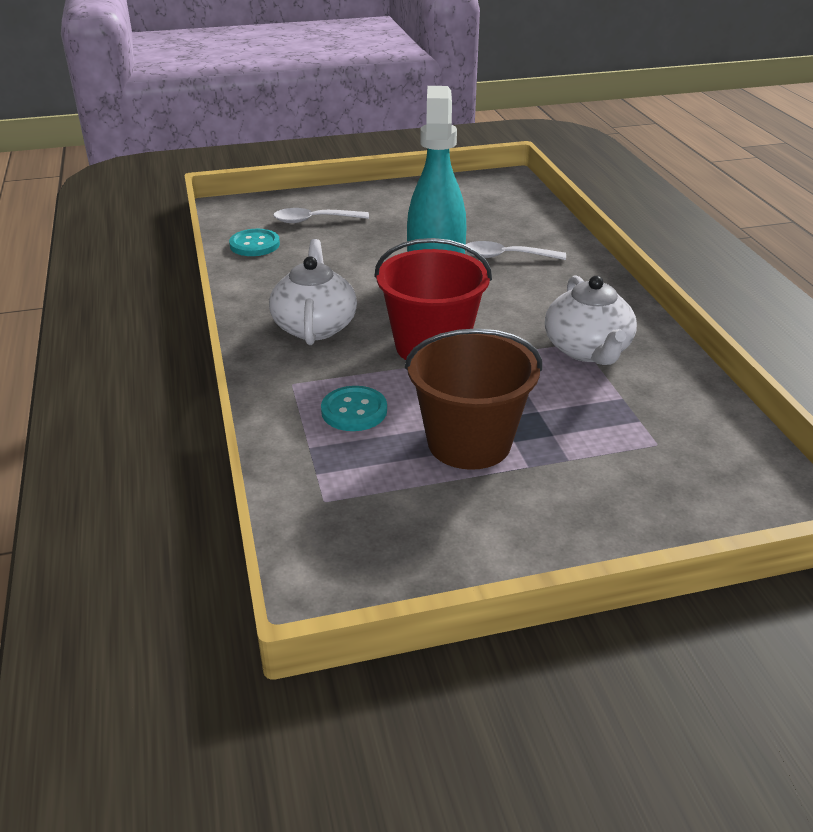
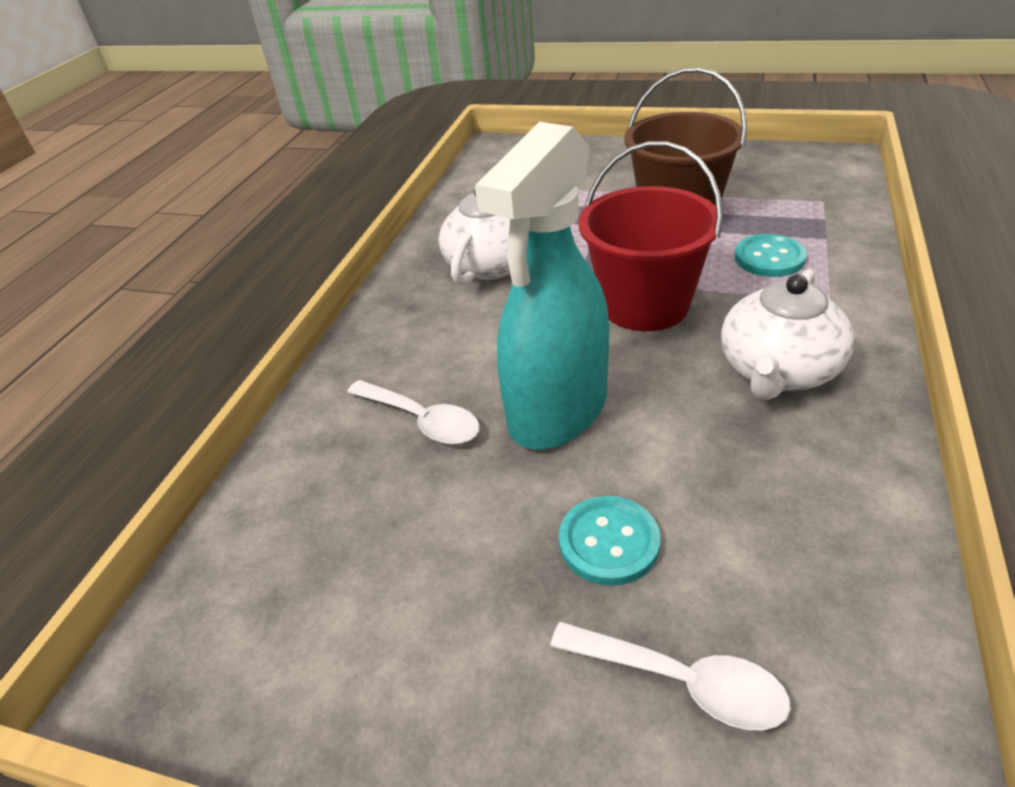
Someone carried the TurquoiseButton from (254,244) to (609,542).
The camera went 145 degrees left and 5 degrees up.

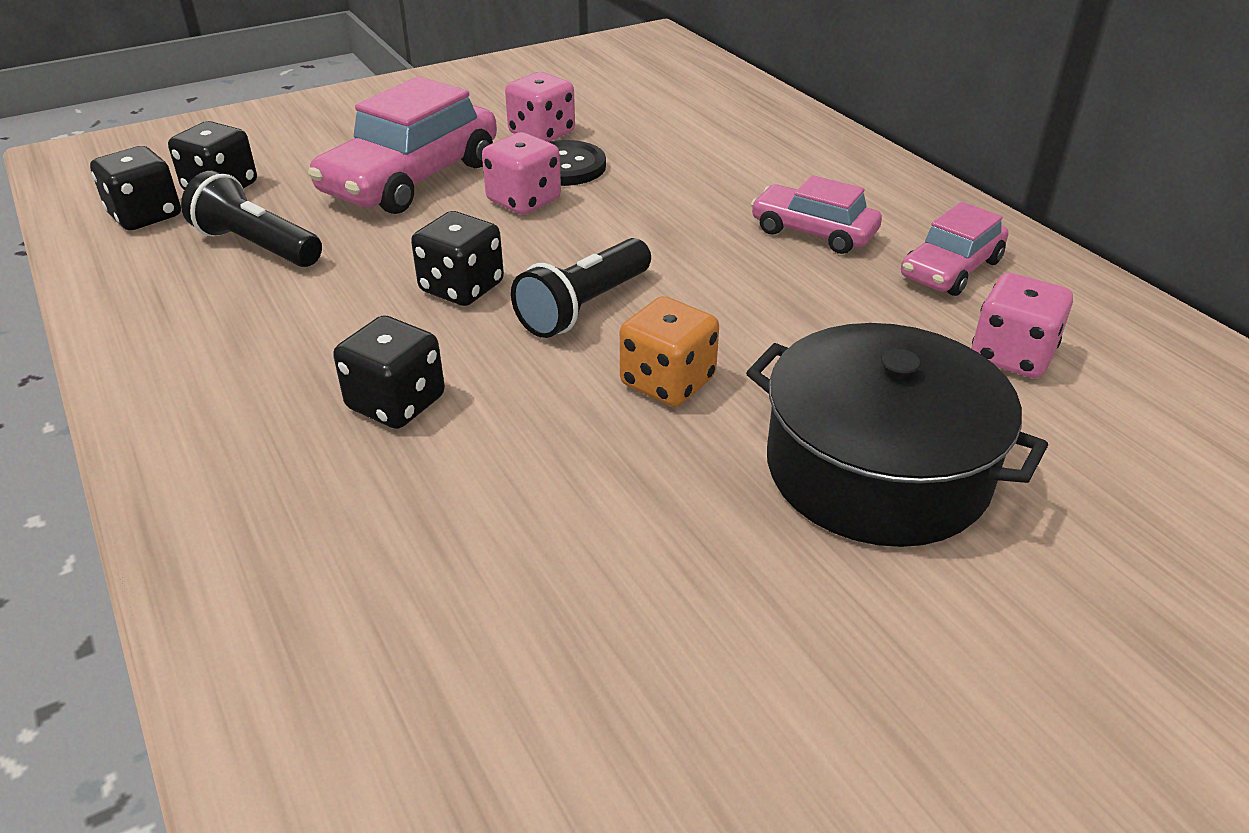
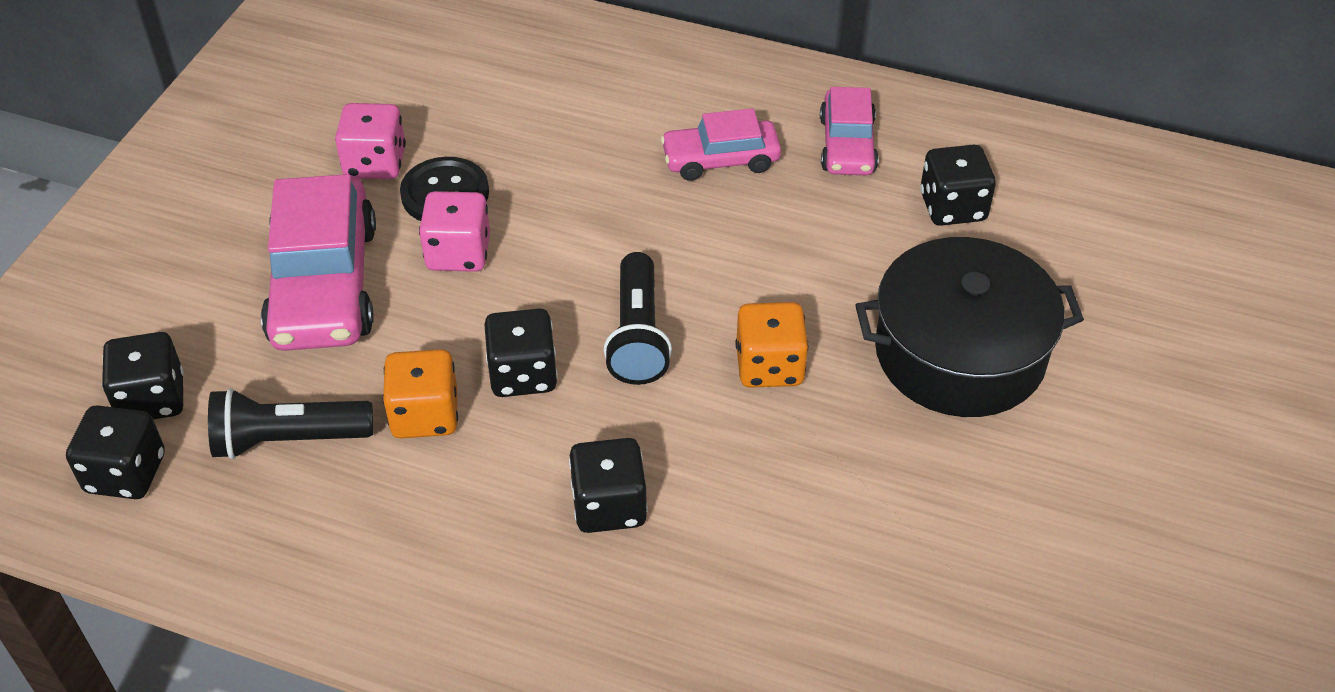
Someone repainted the RosyDice at (1012,356), which became the JetBlackDice at (952,207).
Someone put down the OrangeColouredDice at (425,415).
The camera went 40 degrees left and 10 degrees up.

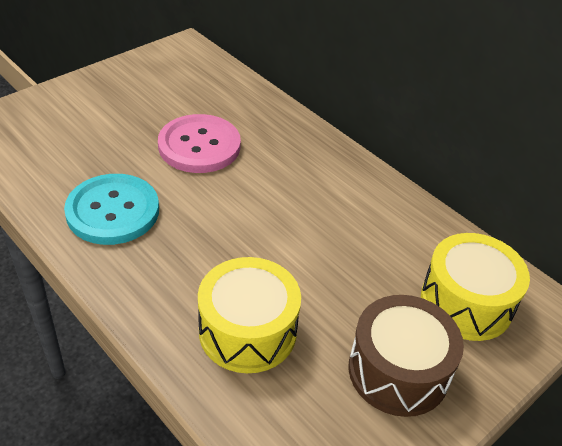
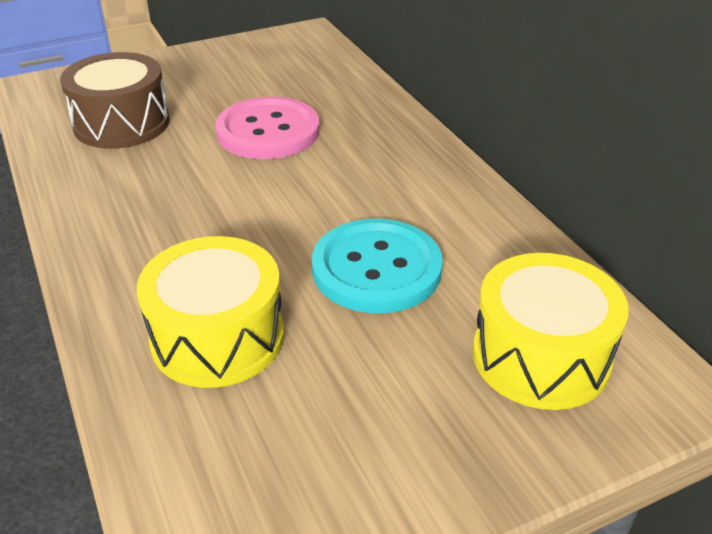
Someone carried the TurquoiseButton from (113,211) to (376,268).
Someone carried the DarkBrownDrum from (398,371) to (121,123).
The camera went 20 degrees right and 5 degrees down.

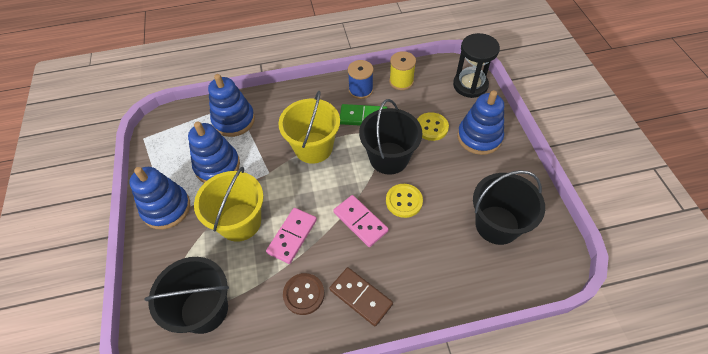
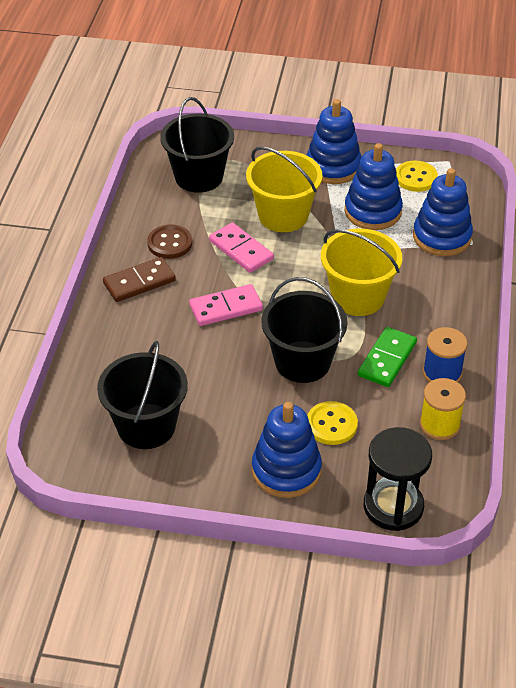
Someone carried the YellowButton from (404,201) to (415,178).
The camera went 110 degrees right and 10 degrees down.

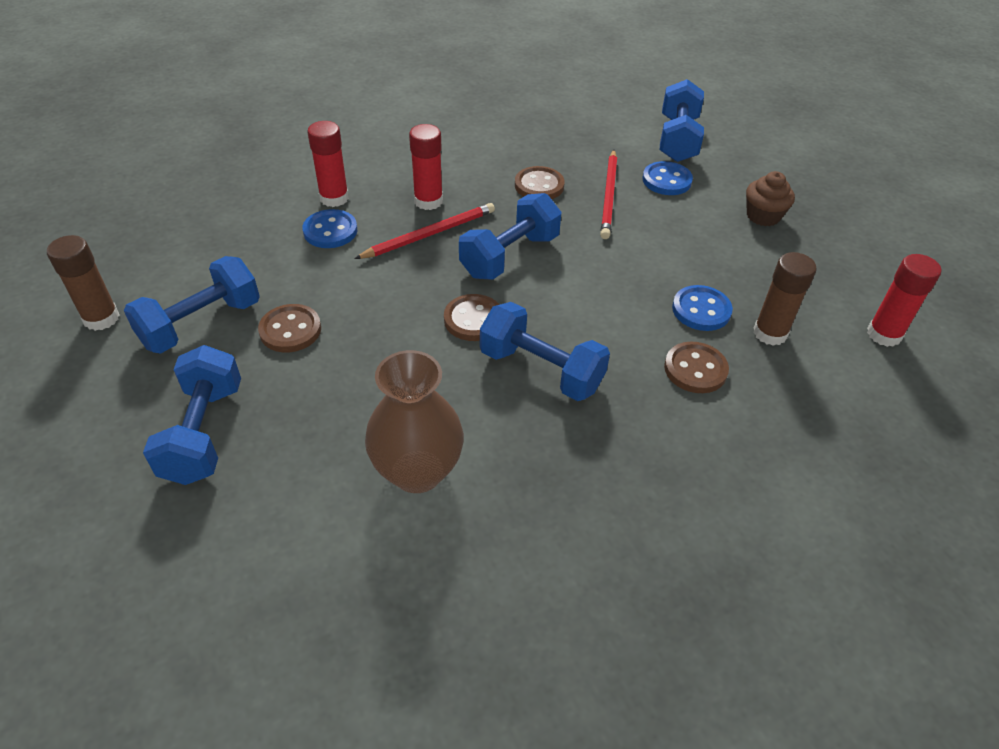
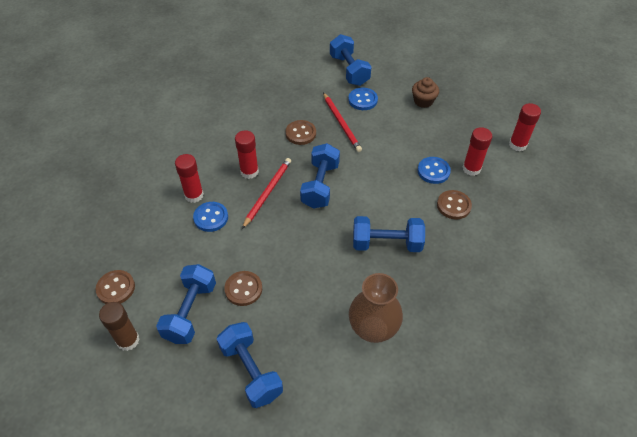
Someone carried the DarkBrownButton from (473,319) to (116,288).
Someone repainted the DarkBrownGlue at (770,333), which became the RedGlue at (471,169).
The camera went 30 degrees left and 5 degrees up.

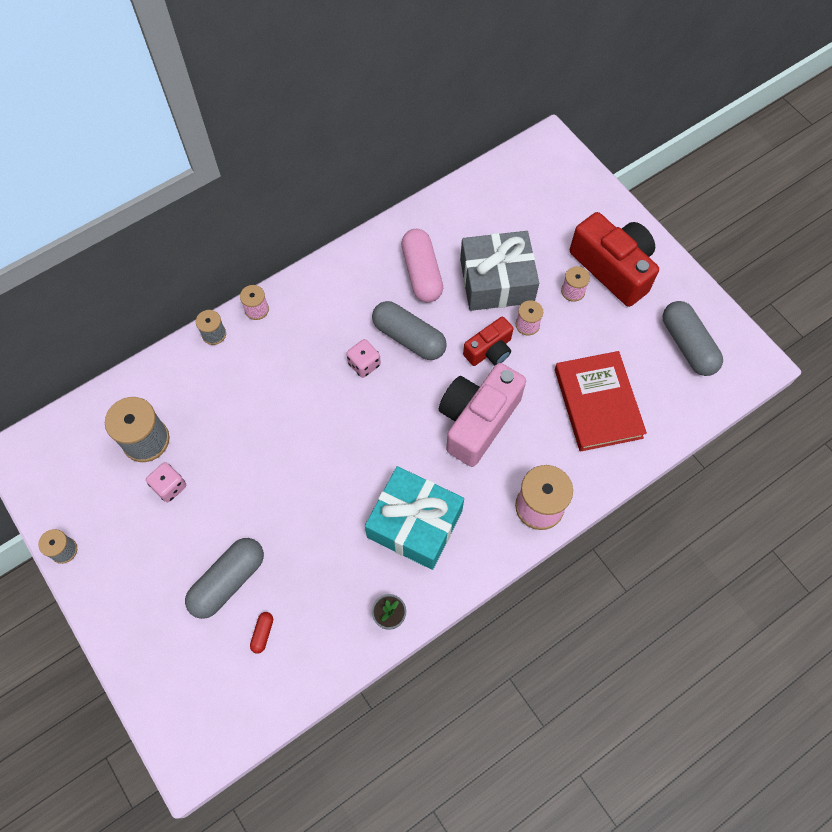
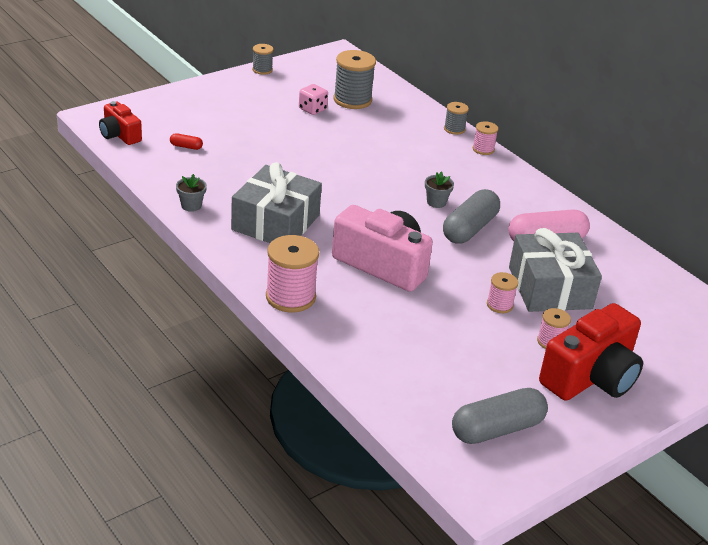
Someone took away the GreyPillShape at (228,581).
Someone swapped the RosyDice at (364,364) for the GreyFlowerPot at (436,202).
Someone repainted the TurquoiseWrappedGift at (414,524), which became the GreyWrappedGift at (275,222).
Someone carried the RedPhotoCamera from (489,350) to (119,135).
Someone took away the RedHardcover at (598,403).
The camera went 85 degrees right and 30 degrees down.

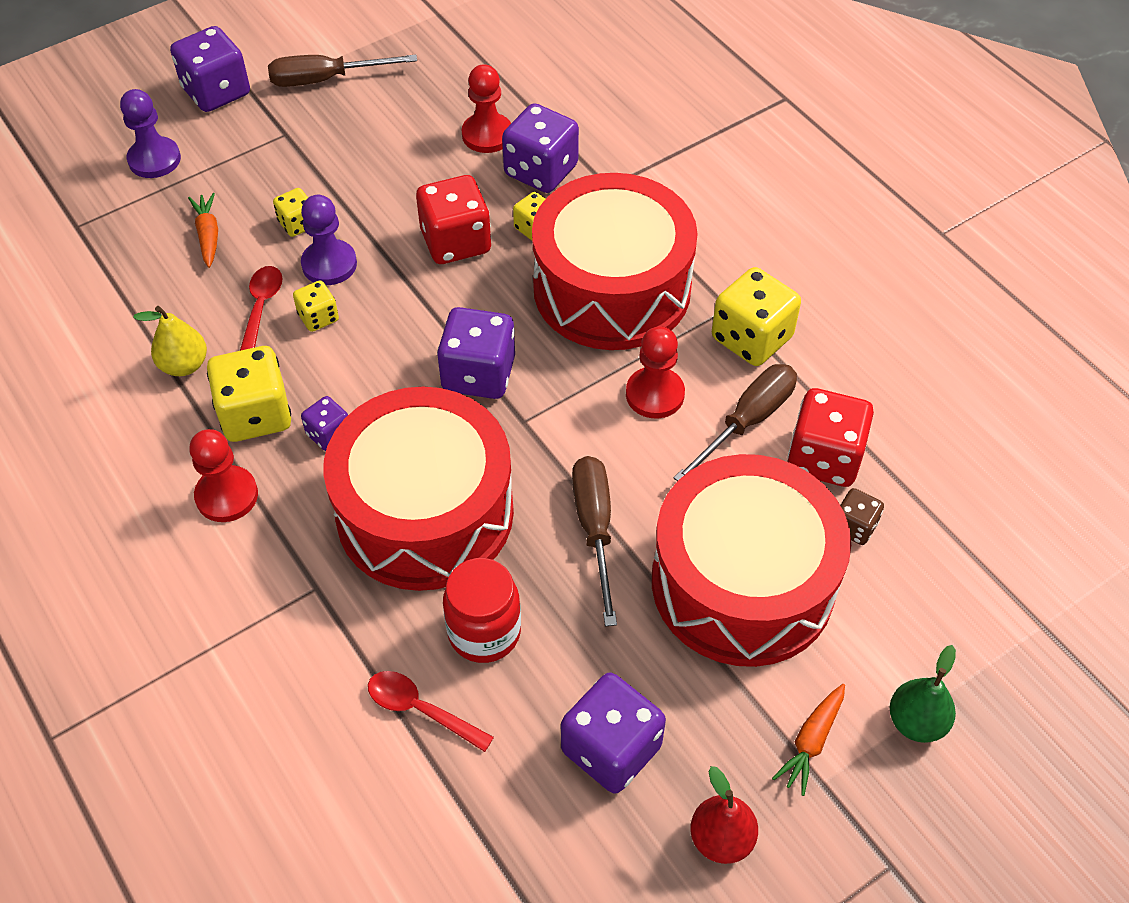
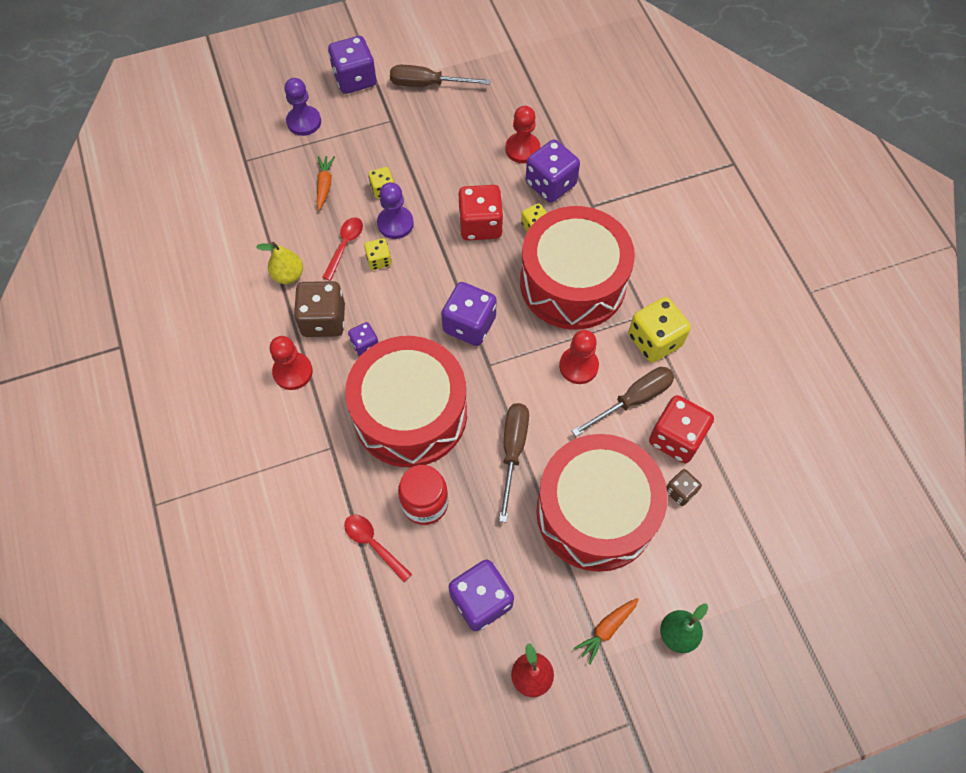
Someone repainted the YellowDice at (255,414), which became the DarkBrownDice at (323,320).
The camera went 15 degrees right and 10 degrees up.

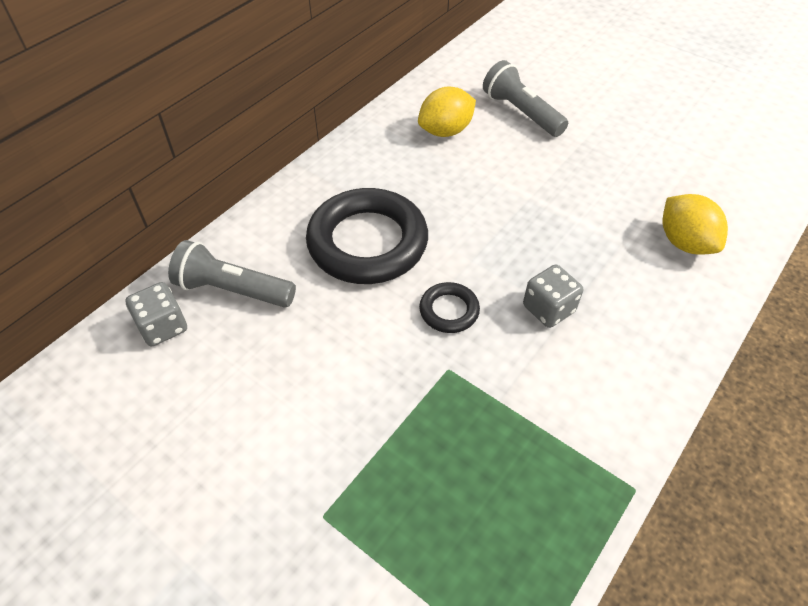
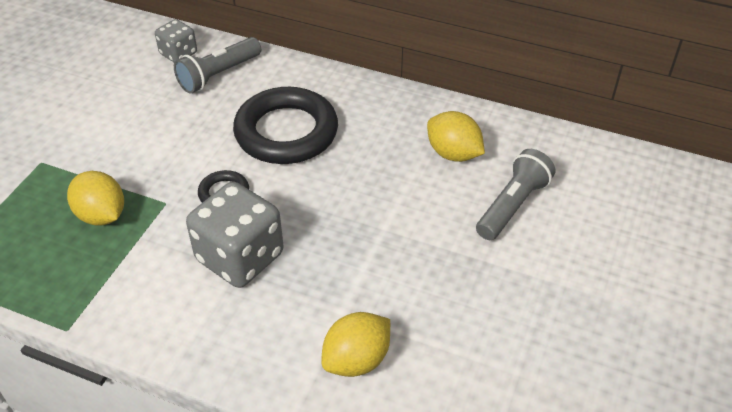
Someone rotated the GreyFlashlight at (233,290) by 135 degrees counterclockwise.
Someone scaled the GreyDice at (548,309) by 1.82.
Someone put down the YellowToyLemon at (102,215).
The camera went 75 degrees right and 5 degrees down.

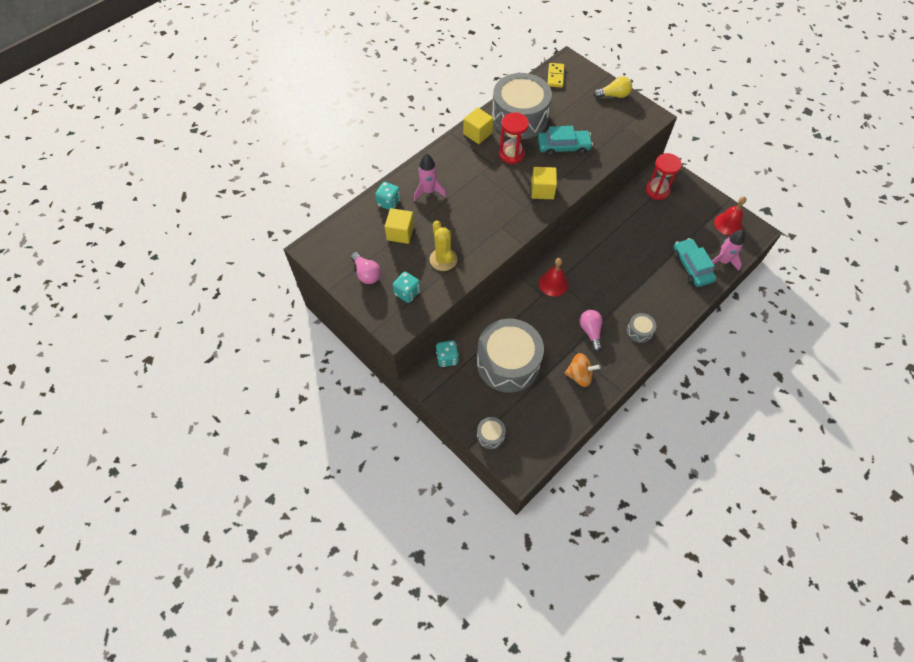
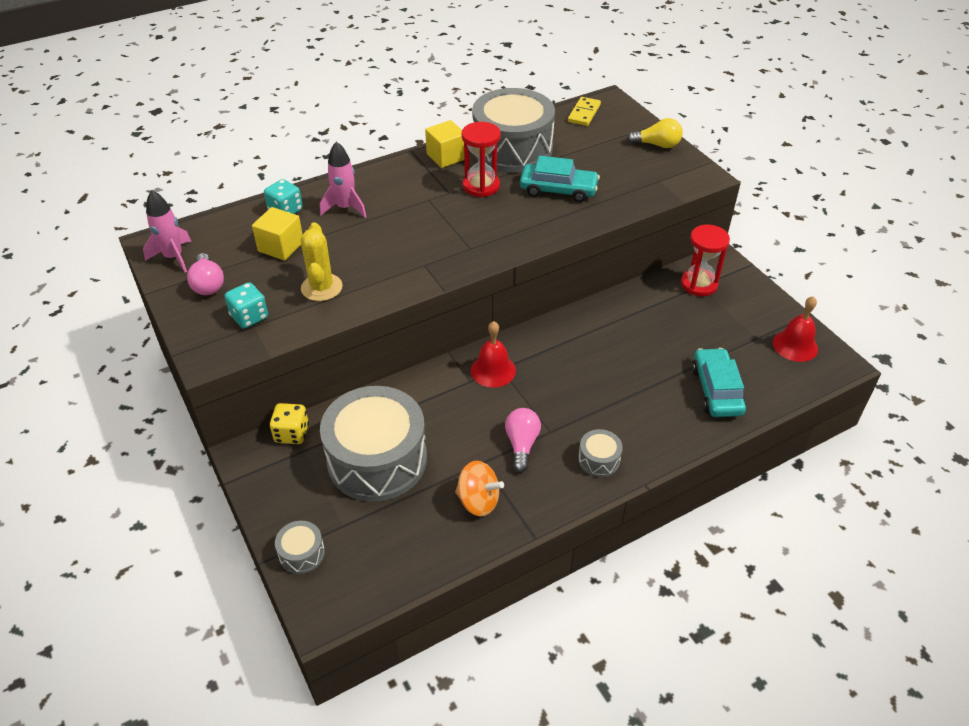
Someone repainted the TurquoiseDice at (447,358), which became the YellowDice at (292,433).
Someone took away the YellowSolidCube at (542,190).
Someone carried the RosyToyRocket from (722,261) to (174,257).
The camera went 15 degrees right and 15 degrees down.

